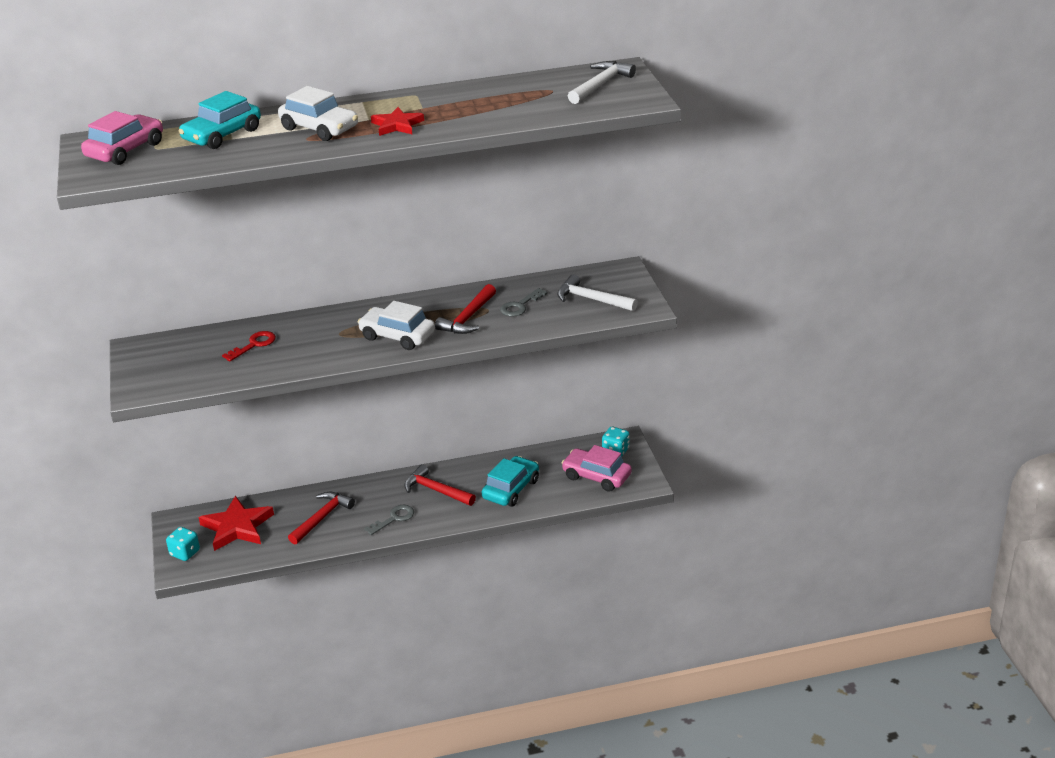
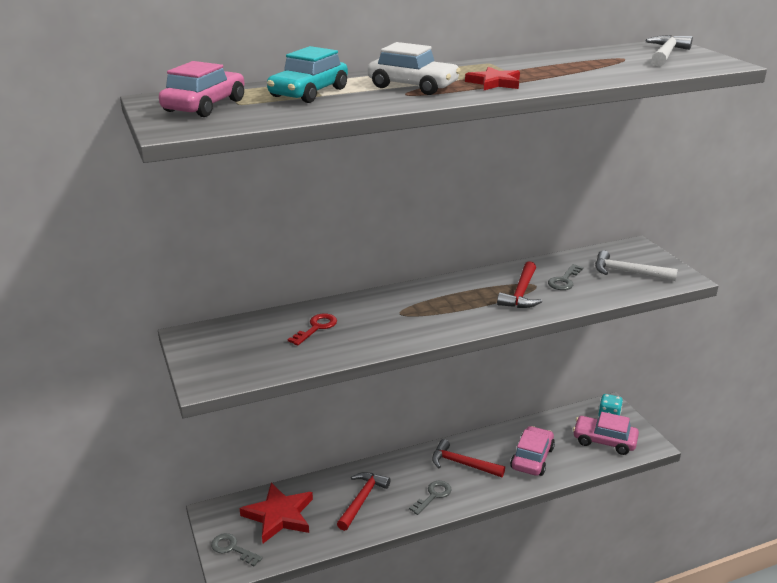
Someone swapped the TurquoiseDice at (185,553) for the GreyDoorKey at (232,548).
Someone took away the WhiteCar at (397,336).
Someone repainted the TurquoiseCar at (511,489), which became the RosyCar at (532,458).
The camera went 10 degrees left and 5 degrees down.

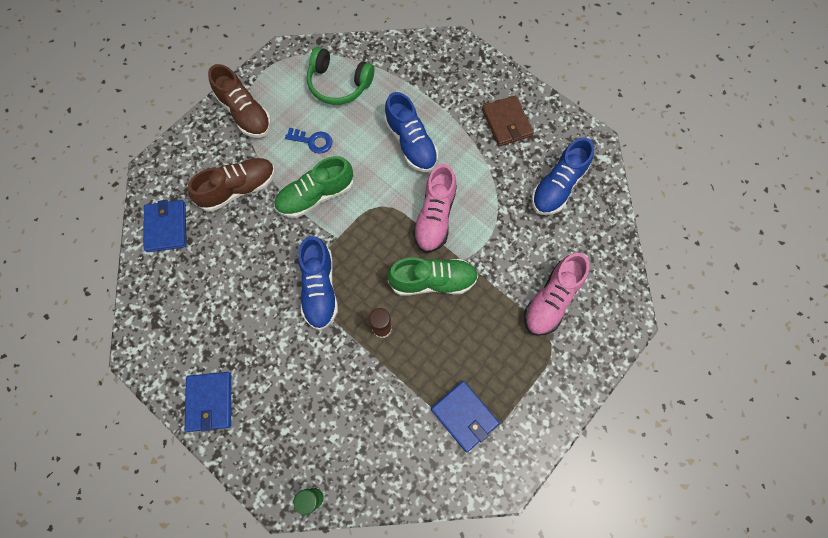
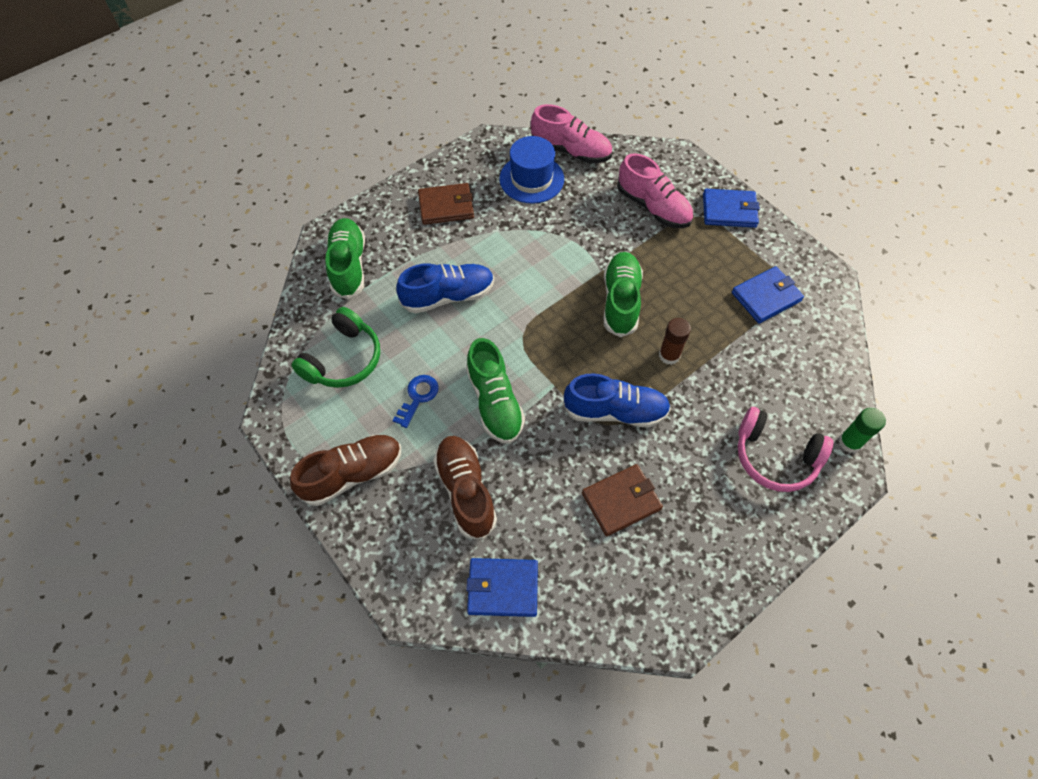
Someone carried the BlueCardWallet from (210,402) to (729,210).
Someone carried the RosySneaker from (435,217) to (571,151).
Someone swapped the BlueSneaker at (558,186) for the BlueHat at (531,179).
Someone put down the EmeraldSneaker at (348,265).
Someone put down the DarkBrownCardWallet at (621,501).
Someone put down the RosyHeadphones at (775,457).
The camera went 80 degrees left and 10 degrees down.

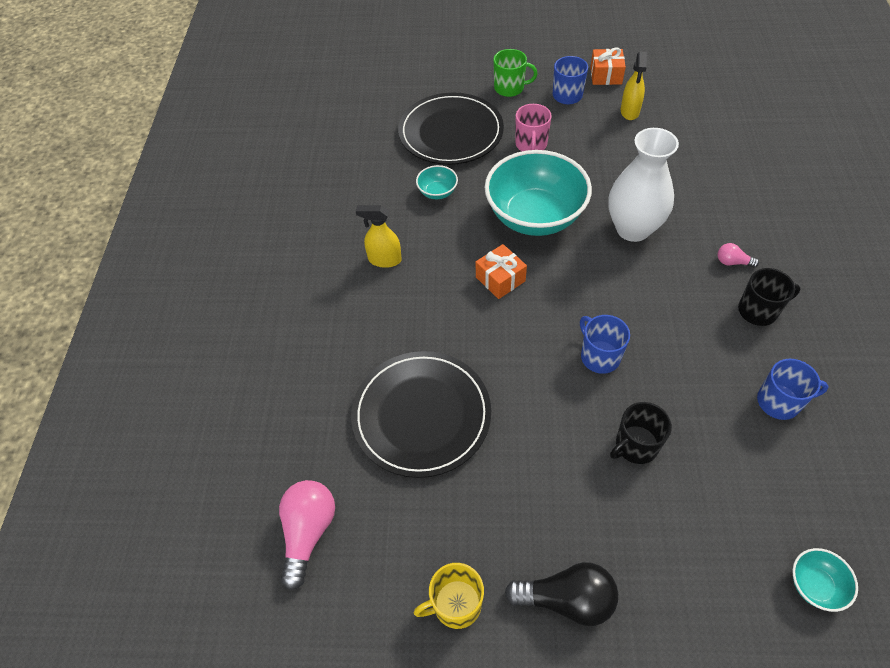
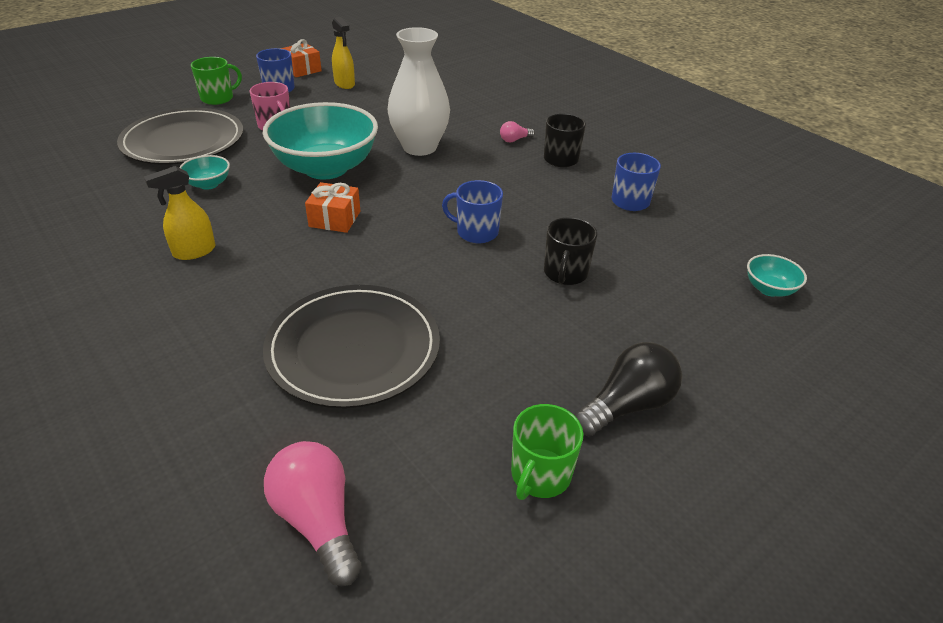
Someone repainted the YellowCoffeeMug at (456,604), which became the EmeraldCoffeeMug at (540,475).
The camera went 45 degrees left and 15 degrees down.

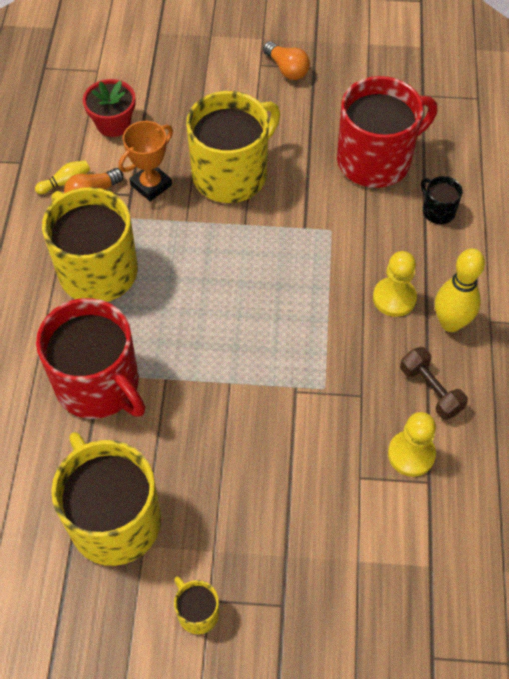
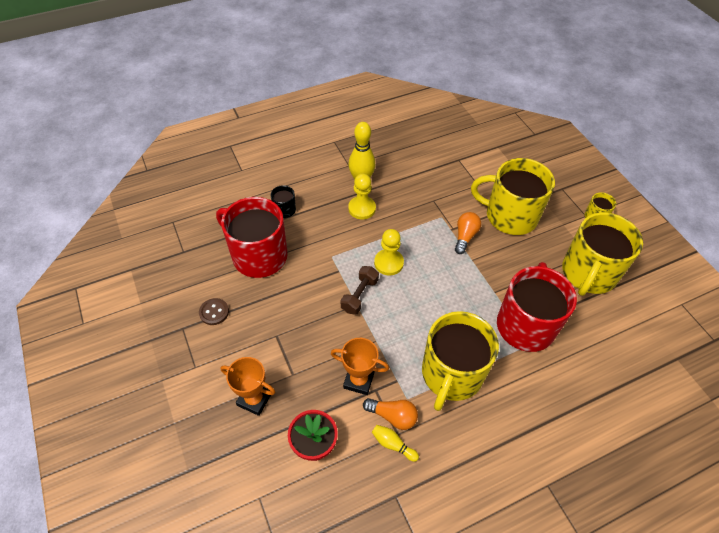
Someone carried the YellowCoffeeMug from (232,174) to (509,216).
Someone carried the OrangeColouredLightbulb from (287,69) to (465,236).
Someone carried the YellowChessPawn from (411,454) to (388,263).
Someone carried the DarkBrownHandWeight from (430,390) to (359,295).
Someone put down the DarkBrownButton at (214,312).
Someone put down the OrangeColouredTrophy at (254,399).
The camera went 120 degrees left and 5 degrees down.

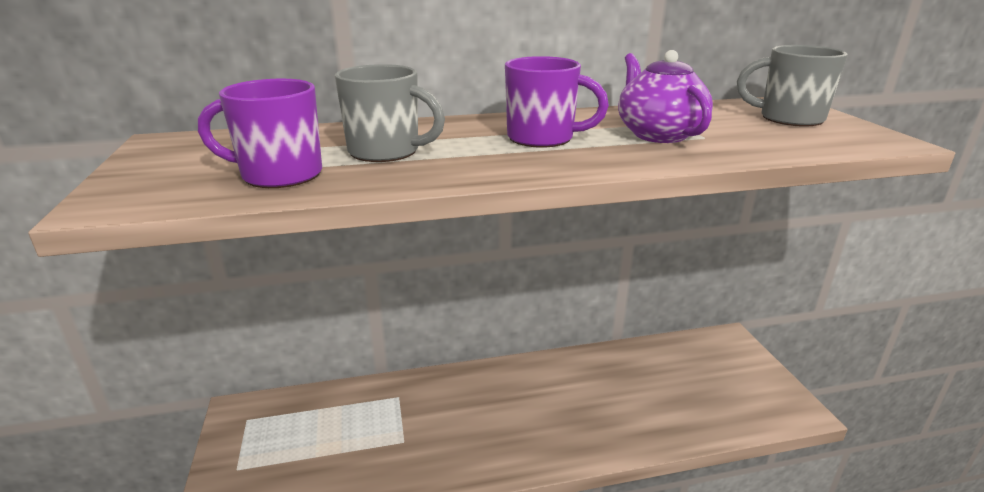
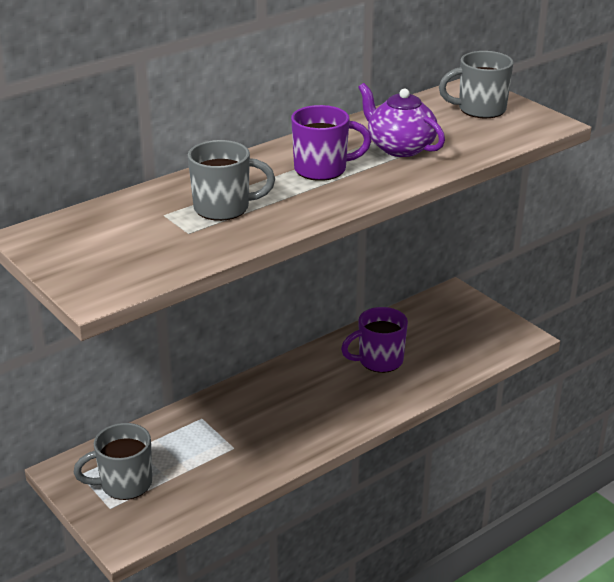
Someone carried the VioletCoffeeMug from (279,175) to (379,361).
Someone put down the GreyCoffeeMug at (124,484).
The camera went 25 degrees left and 5 degrees up.

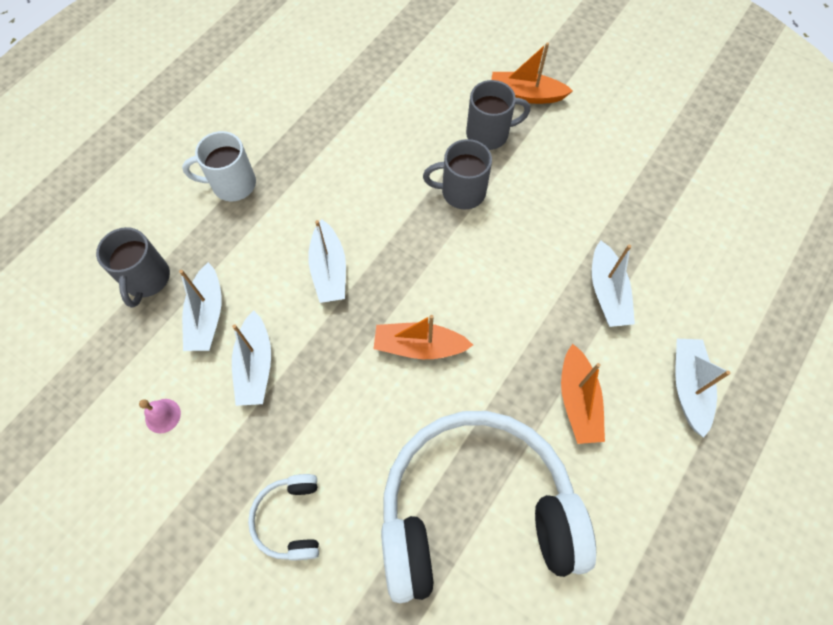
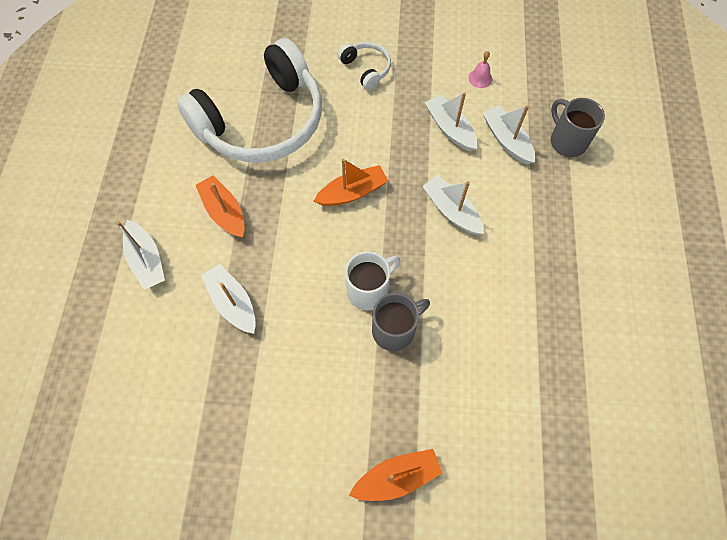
Someone carried the WhiteCoffeeMug from (232,184) to (369,290).
Someone took away the GreyCoffeeMug at (489,134).
The camera went 150 degrees right and 0 degrees up.

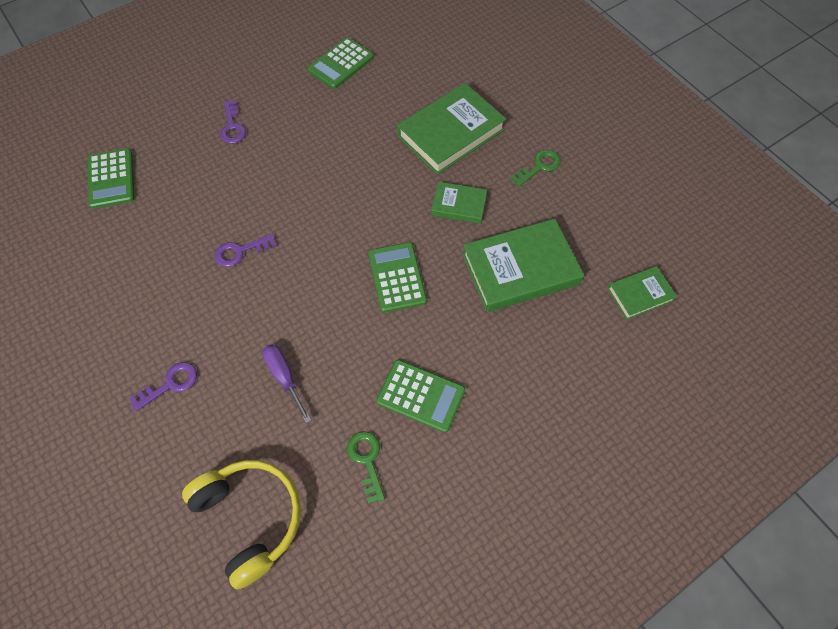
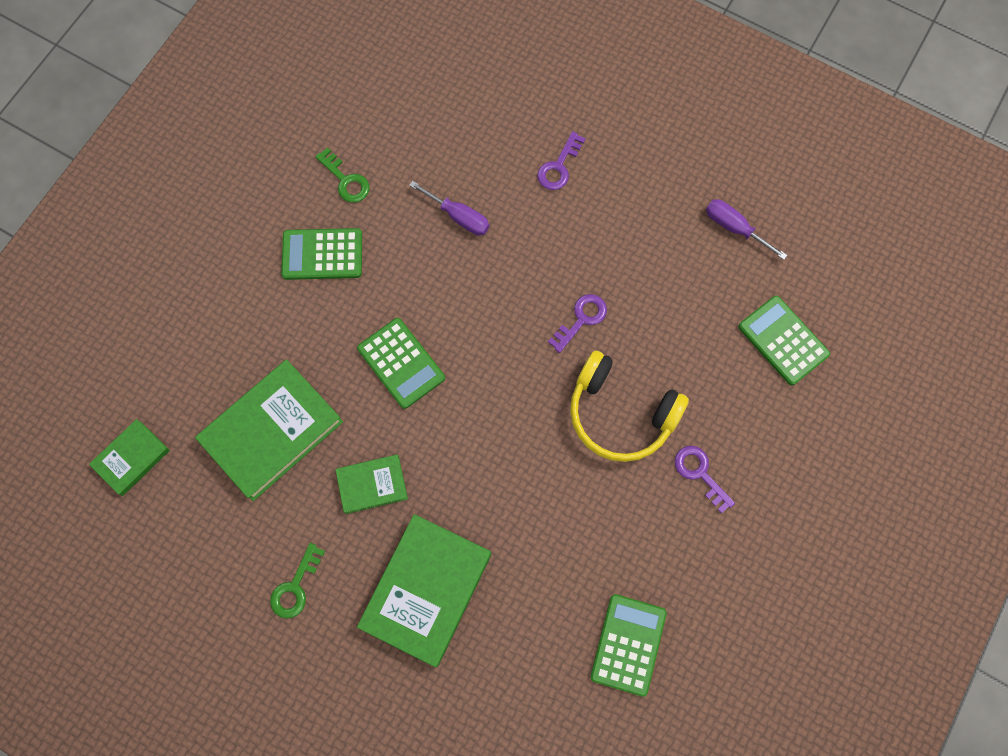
Someone carried the YellowHeadphones from (251,517) to (620,414).
Someone put down the VioletScrewdriver at (734,228).
The camera went 155 degrees right and 10 degrees up.

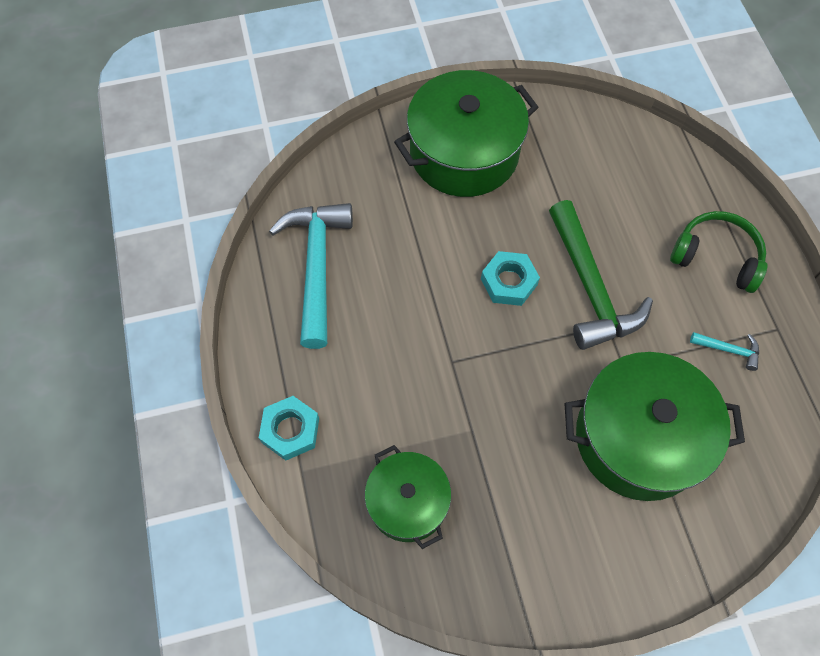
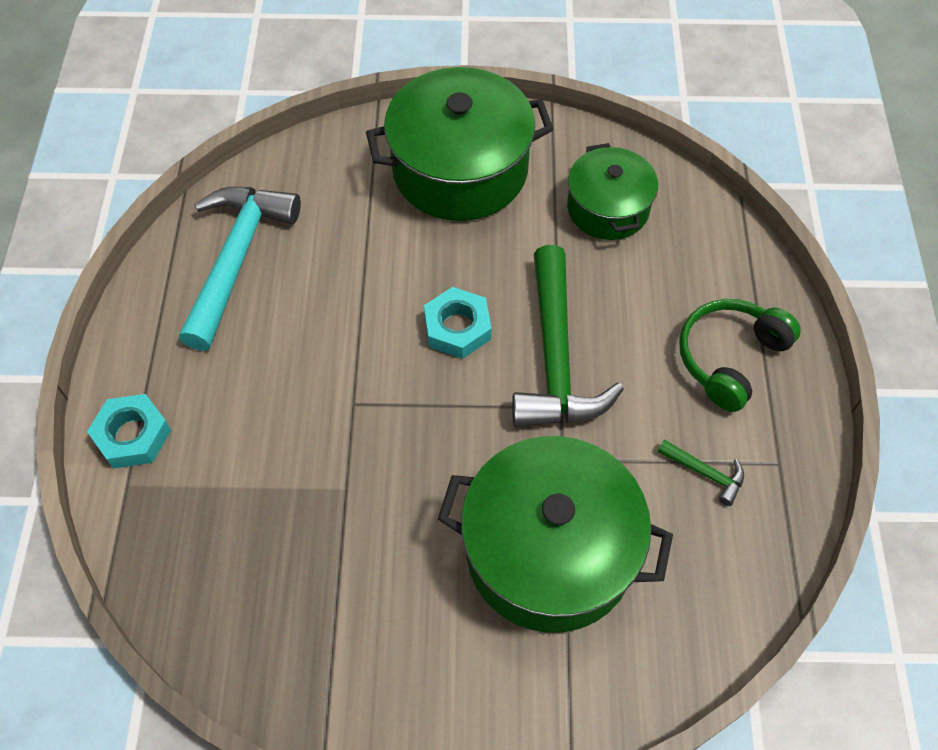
Someone carried the EmeraldPot from (407,502) to (608,208).
Someone rotated the EmeraldHeadphones at (716,257) by 90 degrees counterclockwise.
Someone repainted the TurquoiseClawHammer at (728,350), which became the EmeraldClawHammer at (705,473).
The camera went 15 degrees right and 5 degrees down.

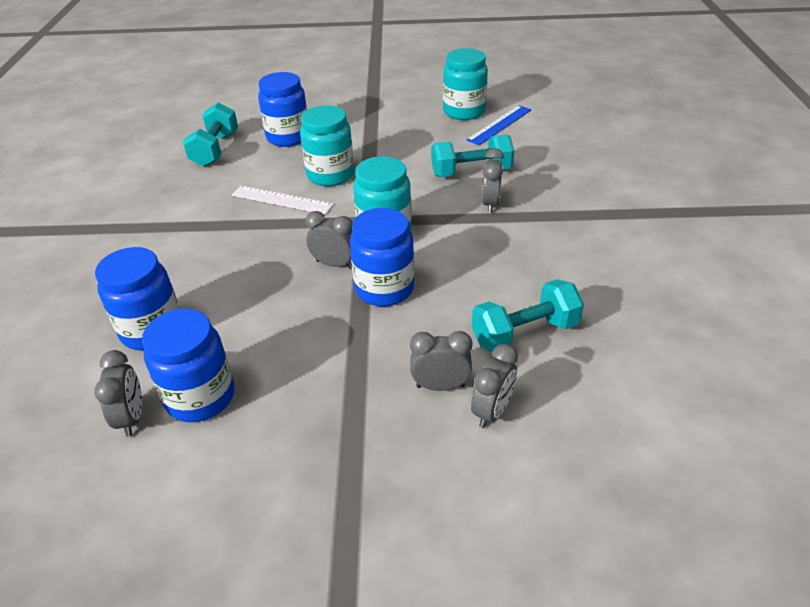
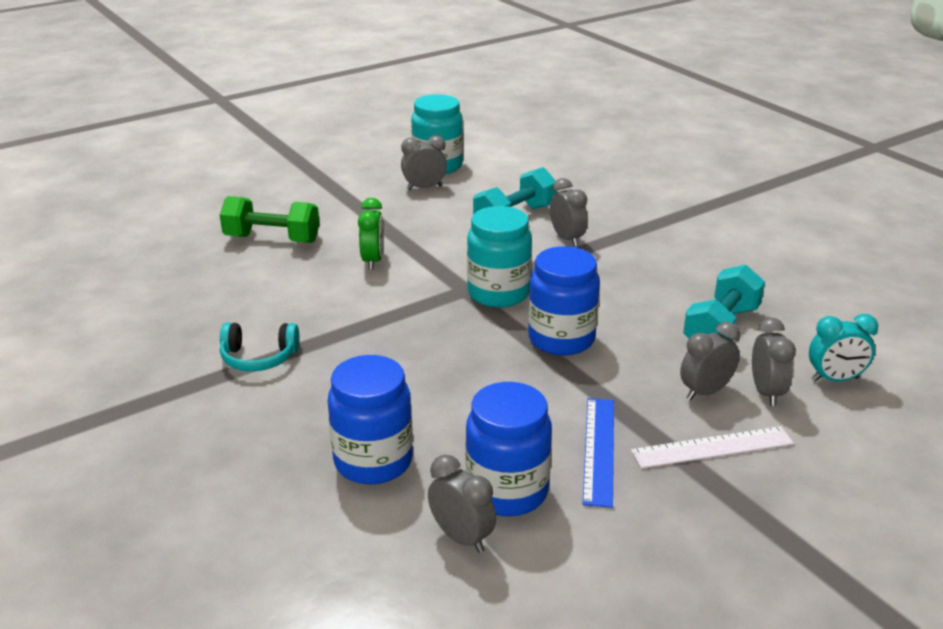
Someone took away the TurquoiseHandWeight at (215,150).
Someone carried the WhiteMeasuringStick from (282,200) to (712,447).
Someone swapped the BlueJar at (288,137) for the EmeraldHandWeight at (272,239).
Someone swapped the TurquoiseJar at (330,175) for the EmeraldAlarmClock at (373,261).
Someone carried the GreyAlarmClock from (334,264) to (424,188).
Someone carried the BlueMeasuringStick from (500,125) to (599,450).
Someone put down the TurquoiseHeadphones at (259,358).
Someone put down the TurquoiseAlarmClock at (835,379).
The camera went 35 degrees left and 10 degrees down.

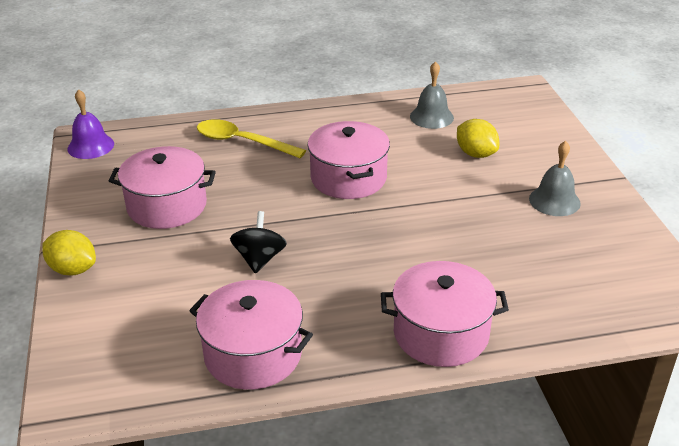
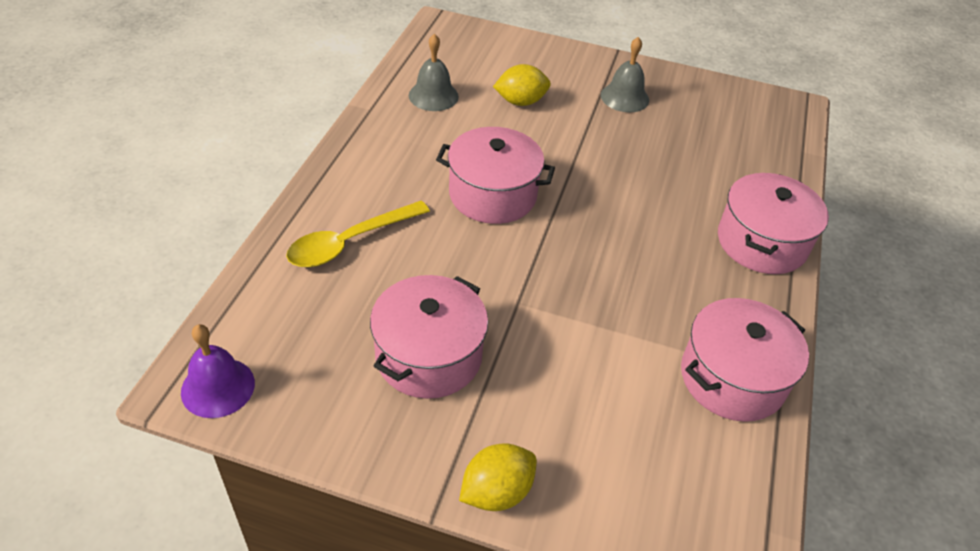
Someone took away the JetBlackSpinningTop at (259,259).
The camera went 65 degrees left and 10 degrees up.

